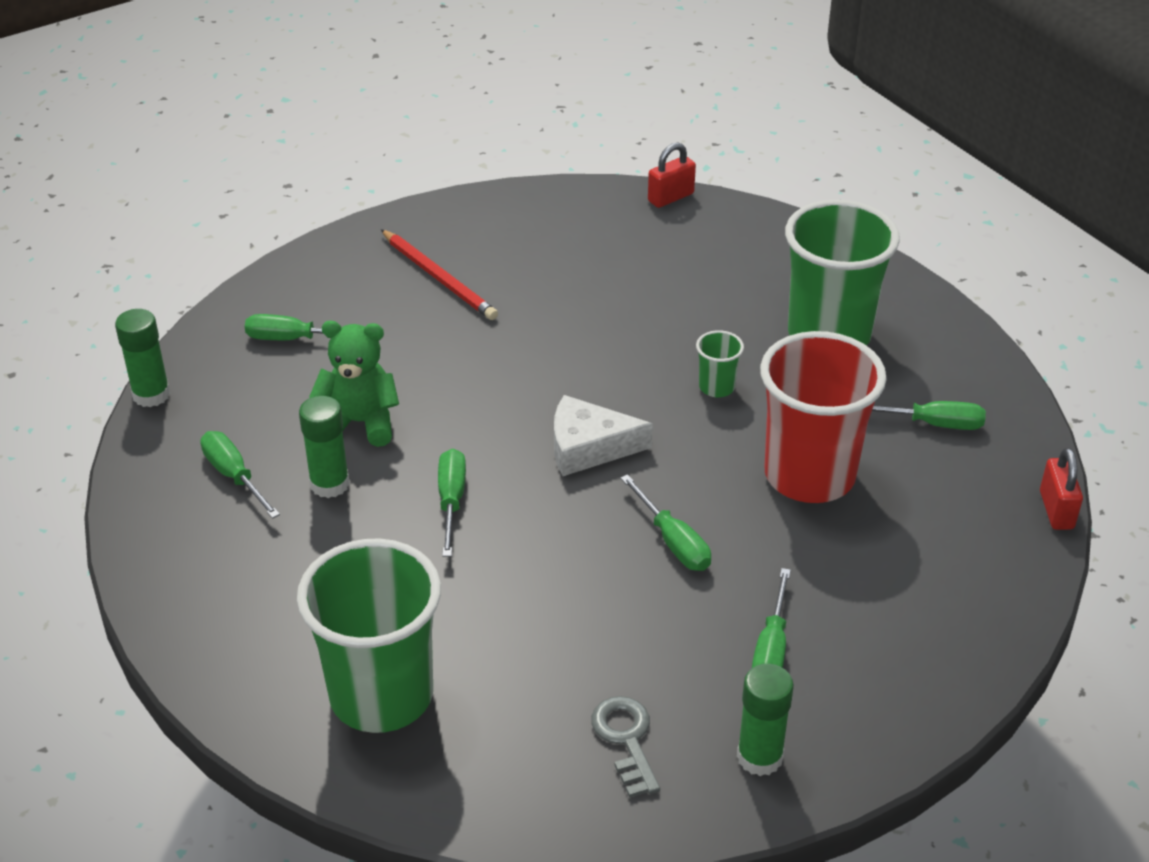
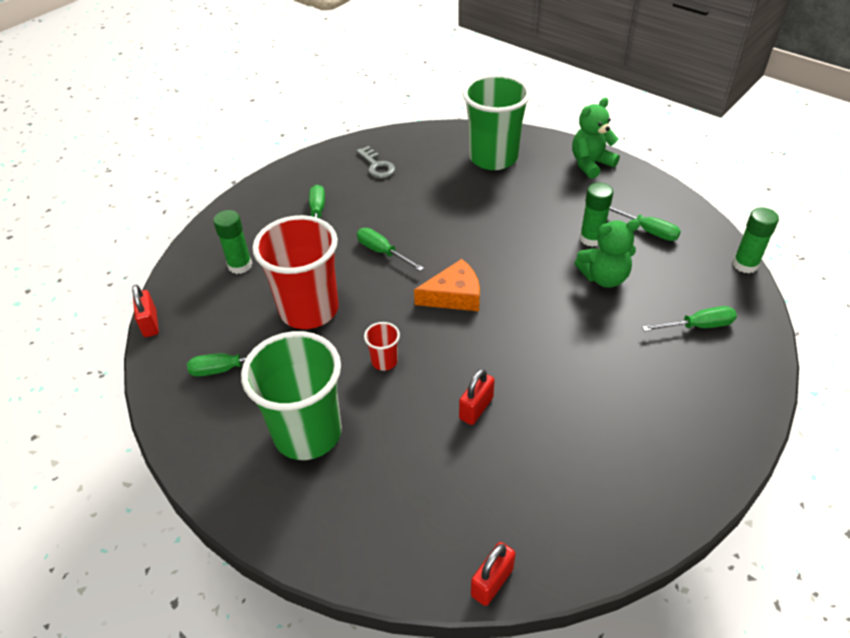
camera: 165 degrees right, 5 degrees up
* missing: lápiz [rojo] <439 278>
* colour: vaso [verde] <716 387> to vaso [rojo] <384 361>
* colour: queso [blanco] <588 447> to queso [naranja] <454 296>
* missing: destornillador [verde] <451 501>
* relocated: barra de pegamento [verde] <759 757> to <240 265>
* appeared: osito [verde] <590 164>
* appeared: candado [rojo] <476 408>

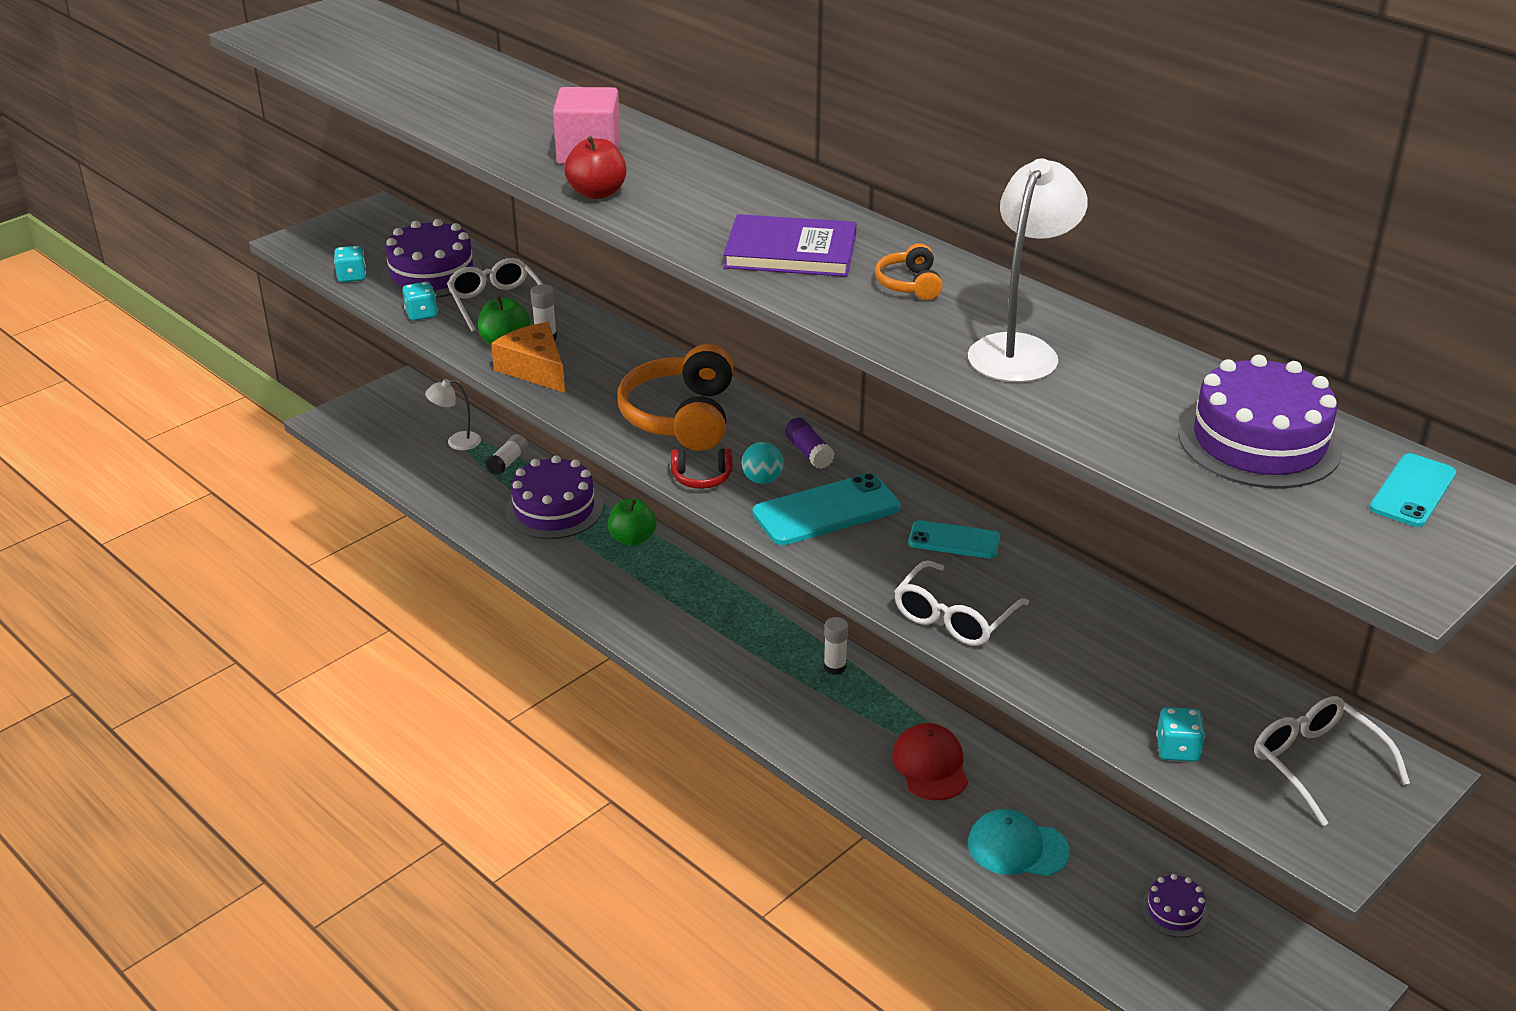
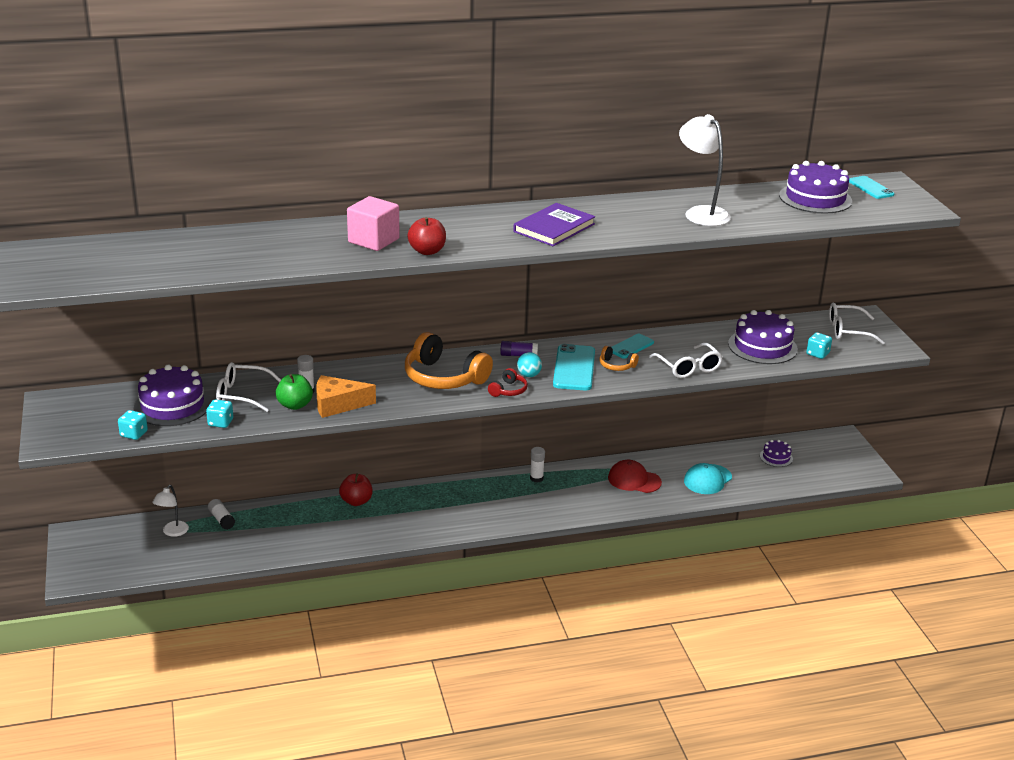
camera: 60 degrees left, 5 degrees down
* relocated: auriculares [naranja] <909 284> to <616 366>
* relocated: tarta [morado] <554 509> to <762 346>
* colour: manzana [verde] <632 539> to manzana [rojo] <356 501>

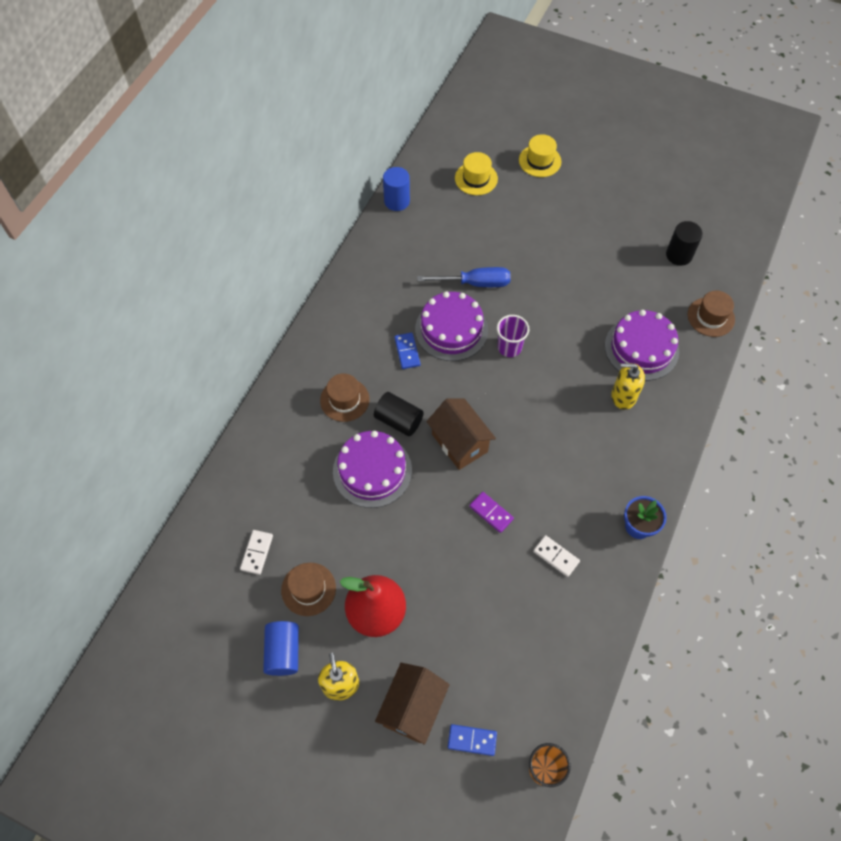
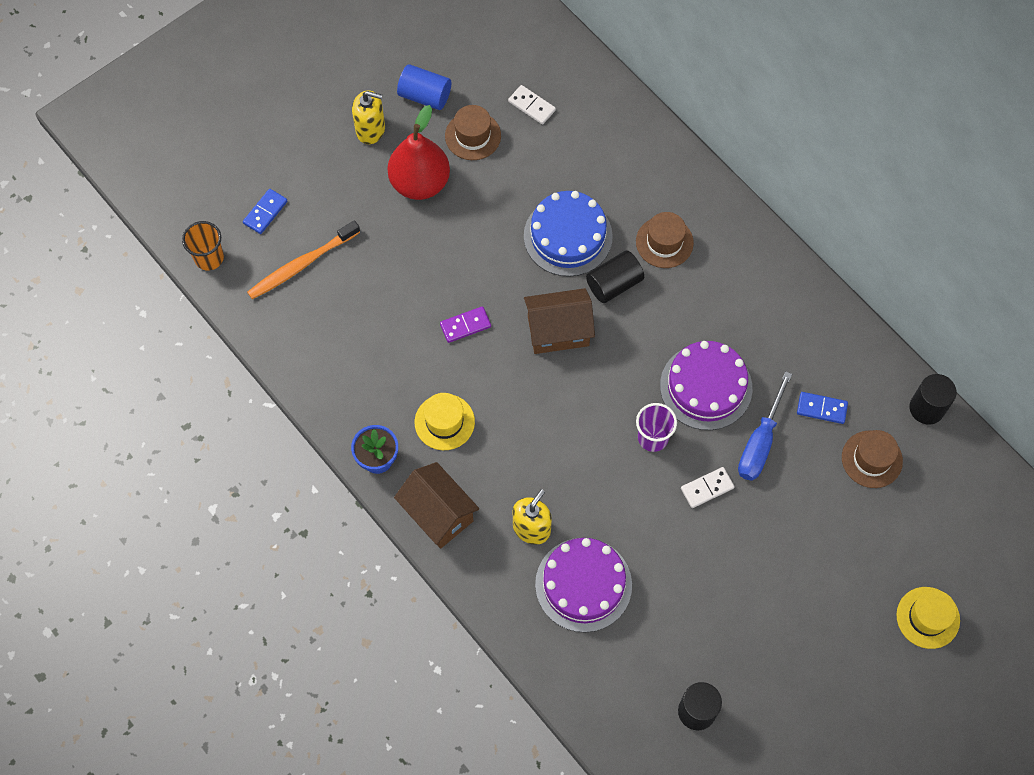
camera: 115 degrees right, 5 degrees up
* relocated: sombrero [amarillo] <476 178> to <444 422>
* colour: cilindro [azul] <397 201> to cilindro [negro] <926 408>
* relocated: sombrero [marrón] <711 317> to <872 459>
* relocated: ficha de dominó [azul] <407 352> to <821 409>
* colour: tarta [morado] <372 470> to tarta [azul] <568 236>
* relocated: ficha de dominó [blanco] <556 556> to <707 488>
* relocated: casa [marrón] <412 708> to <438 514>
* appeared: cepillo de dientes [naranja] <301 265>

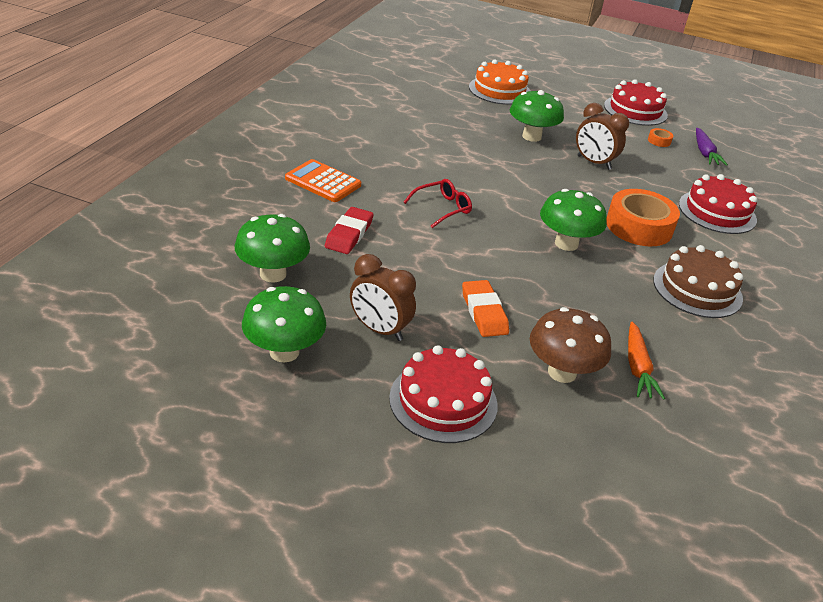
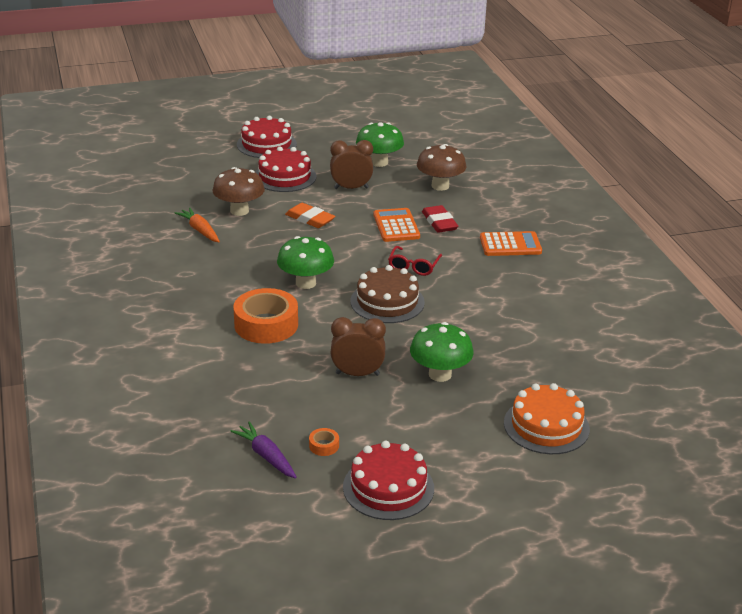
camera: 145 degrees right, 5 degrees down
* relocated: tarta [rojo] <717 212> to <266 144>
* colour: seta [verde] <273 274> to seta [marrón] <440 186>
* relocated: tarta [marrón] <697 289> to <387 302>
* appeared: calculadora [naranja] <396 226>

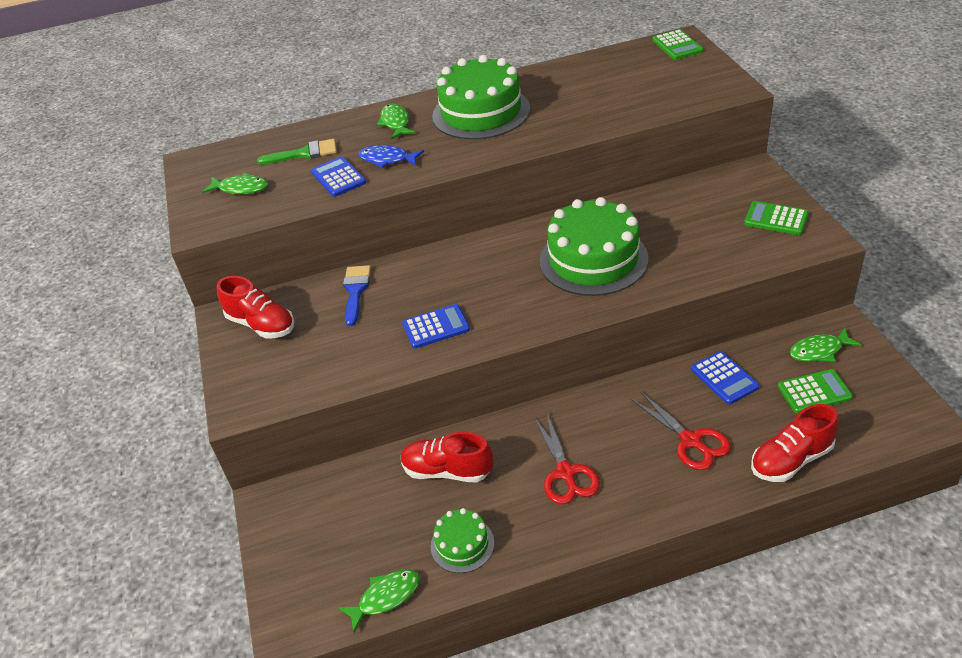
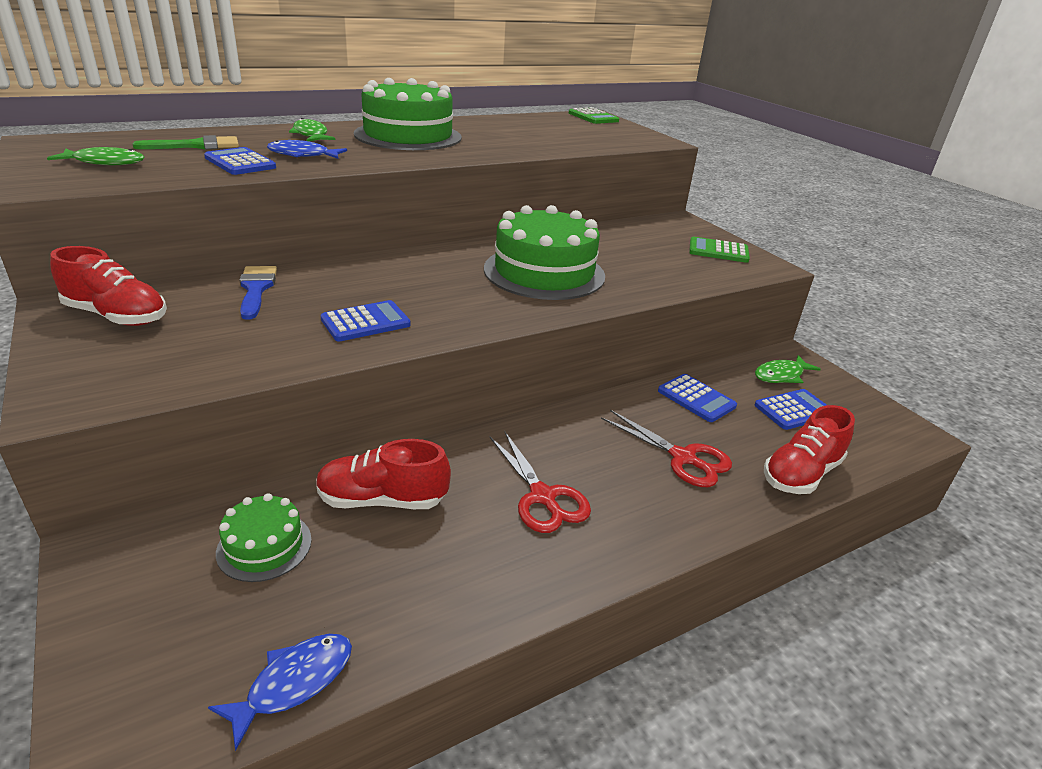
camera: 20 degrees left, 10 degrees down
* colour: calculadora [verde] <814 392> to calculadora [azul] <794 410>
* relocated: tarta [verde] <462 544> to <264 546>
* colour: pez [verde] <385 597> to pez [azul] <294 683>

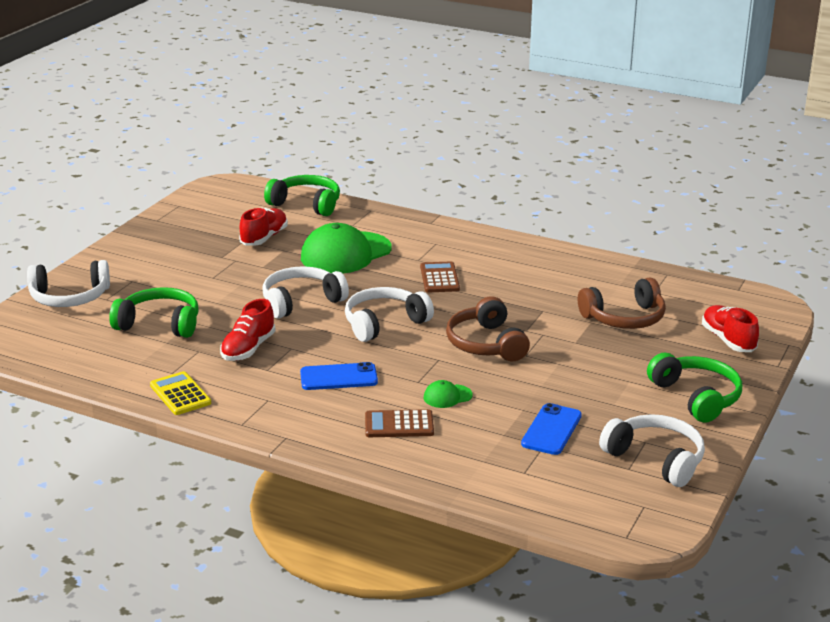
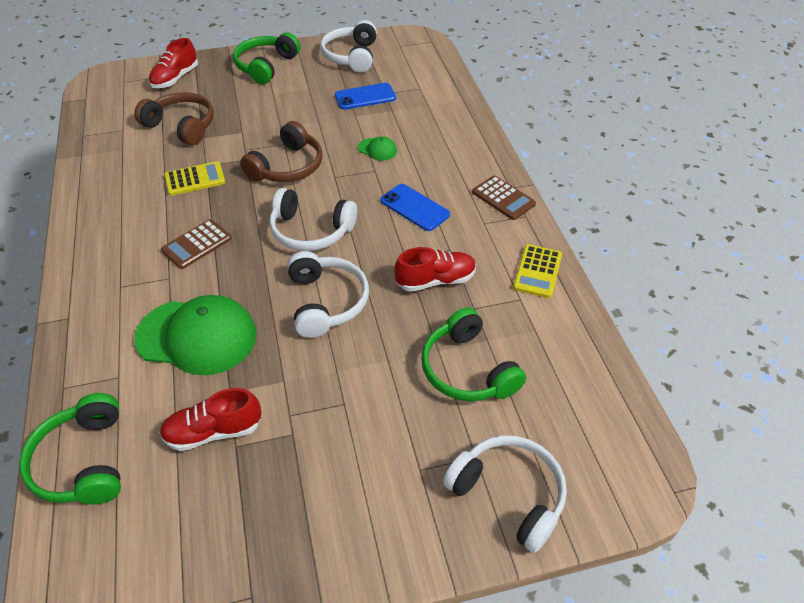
camera: 130 degrees left, 20 degrees up
* spun: auriculares [blanco] <301 302> = <326 302> 120 degrees counterclockwise
* relocated: calculadora [marrón] <399 425> to <503 198>
* appeared: calculadora [amarillo] <195 179>

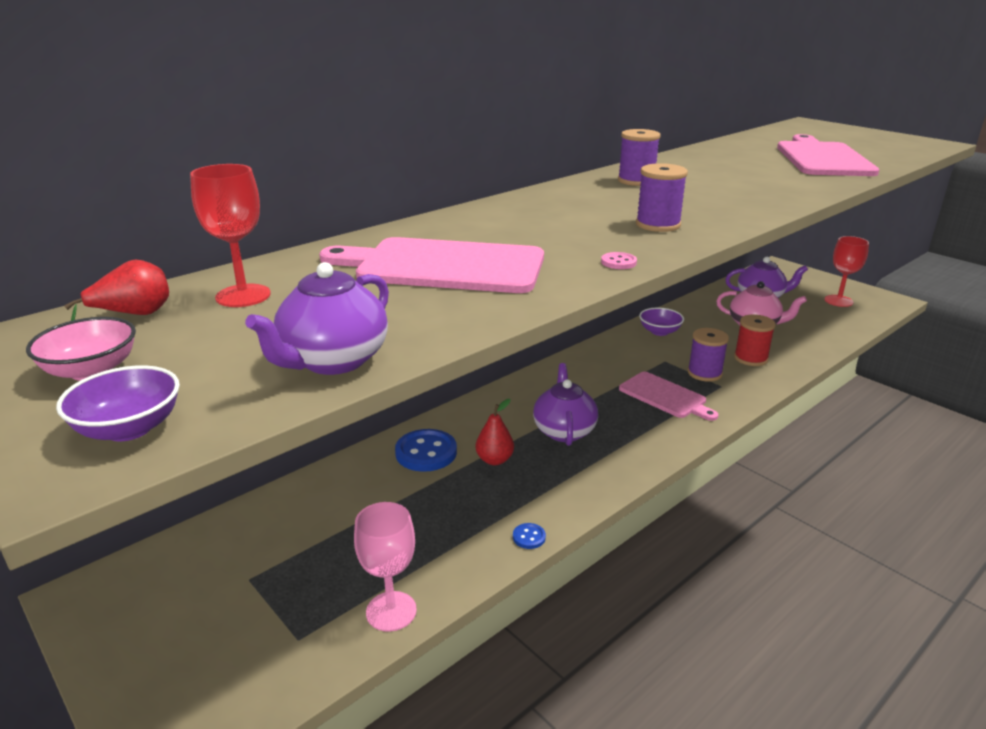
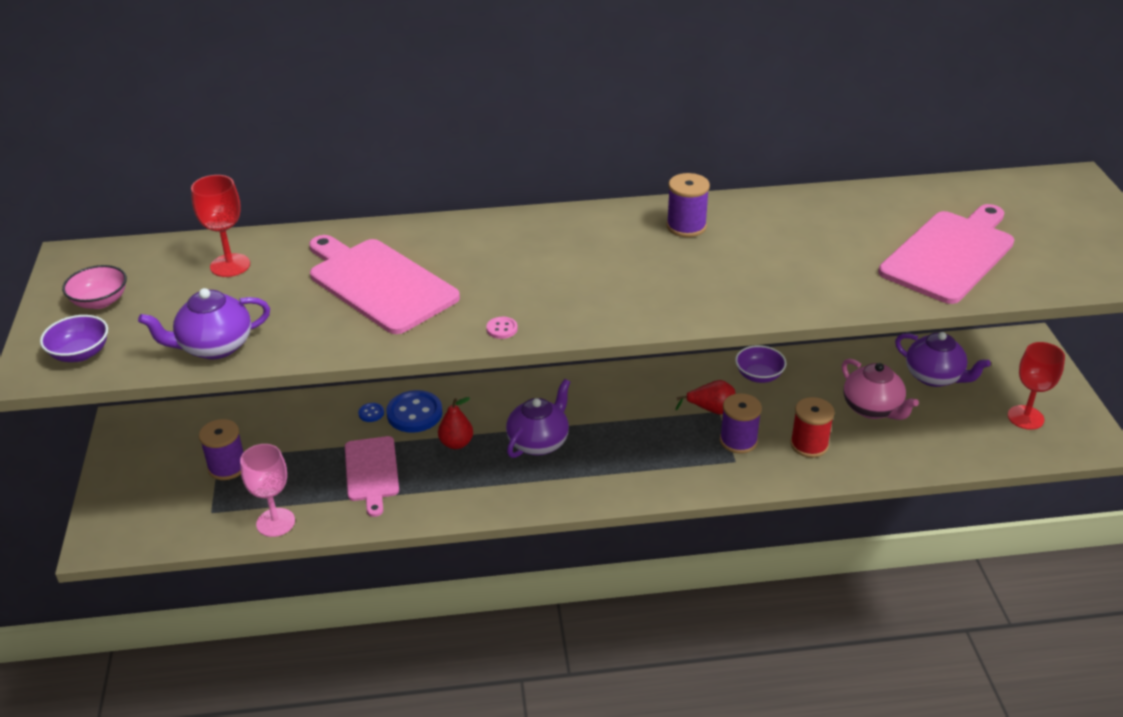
camera: 35 degrees right, 10 degrees up
* relocated: carrete [morado] <658 225> to <227 467>
* relocated: pera [rojo] <134 315> to <711 409>
* relocated: tabla de cortar [rosa] <665 396> to <371 472>
* relocated: botón [azul] <529 537> to <371 413>

